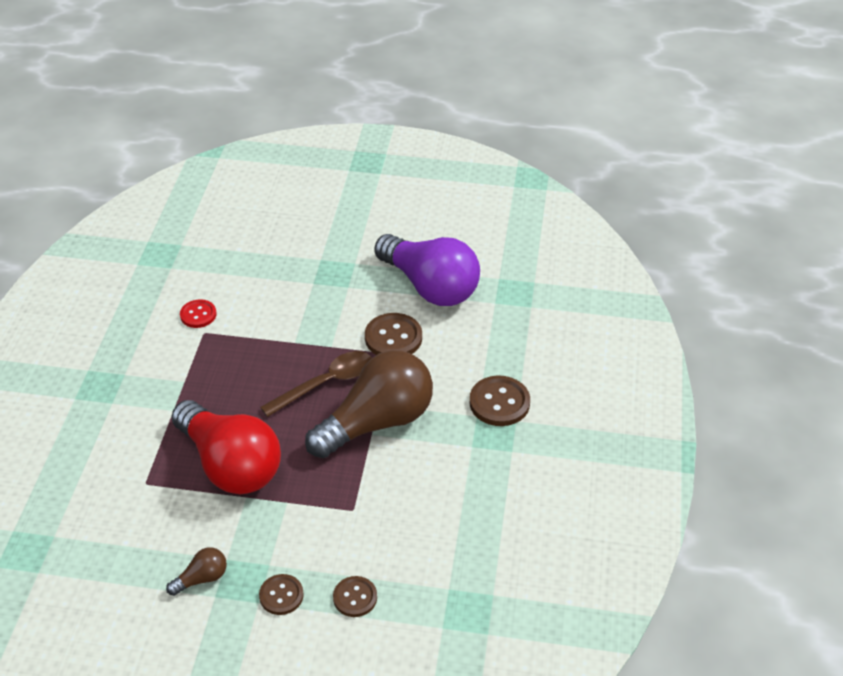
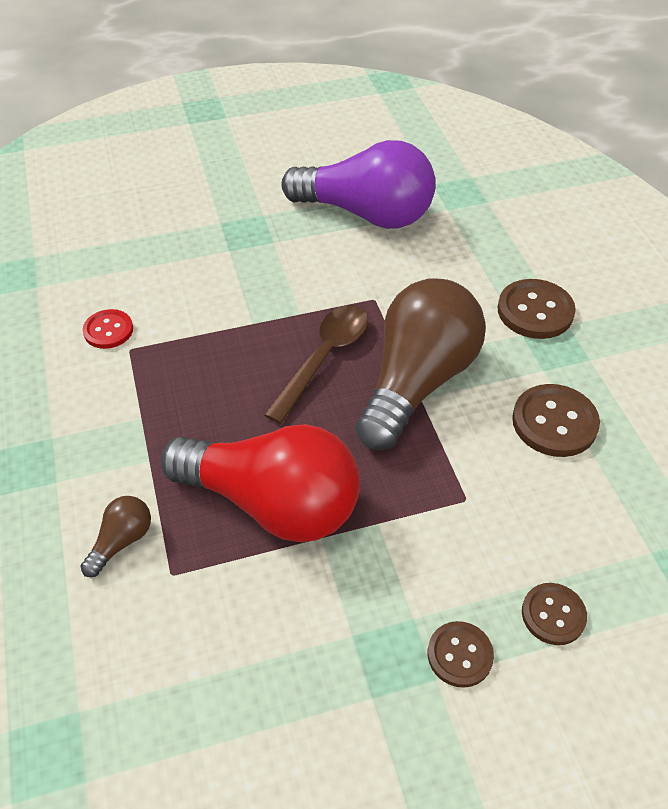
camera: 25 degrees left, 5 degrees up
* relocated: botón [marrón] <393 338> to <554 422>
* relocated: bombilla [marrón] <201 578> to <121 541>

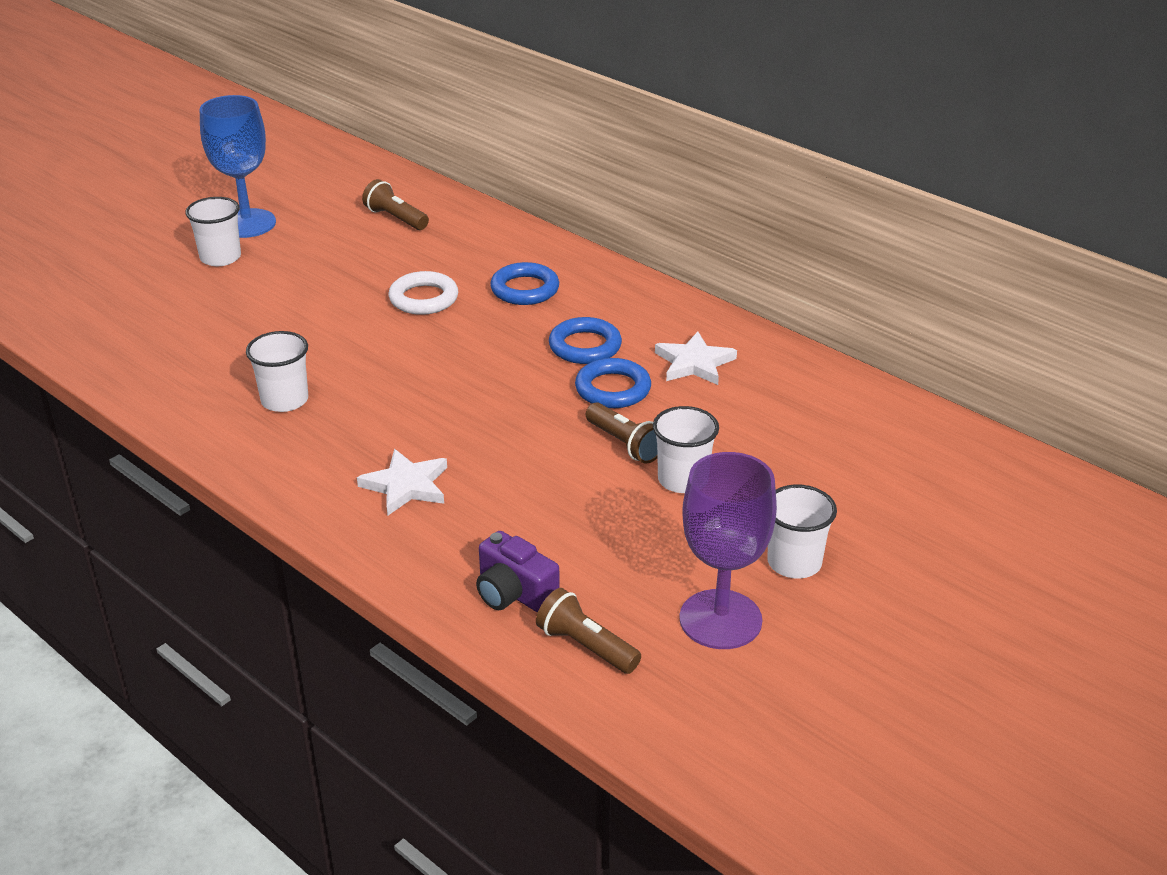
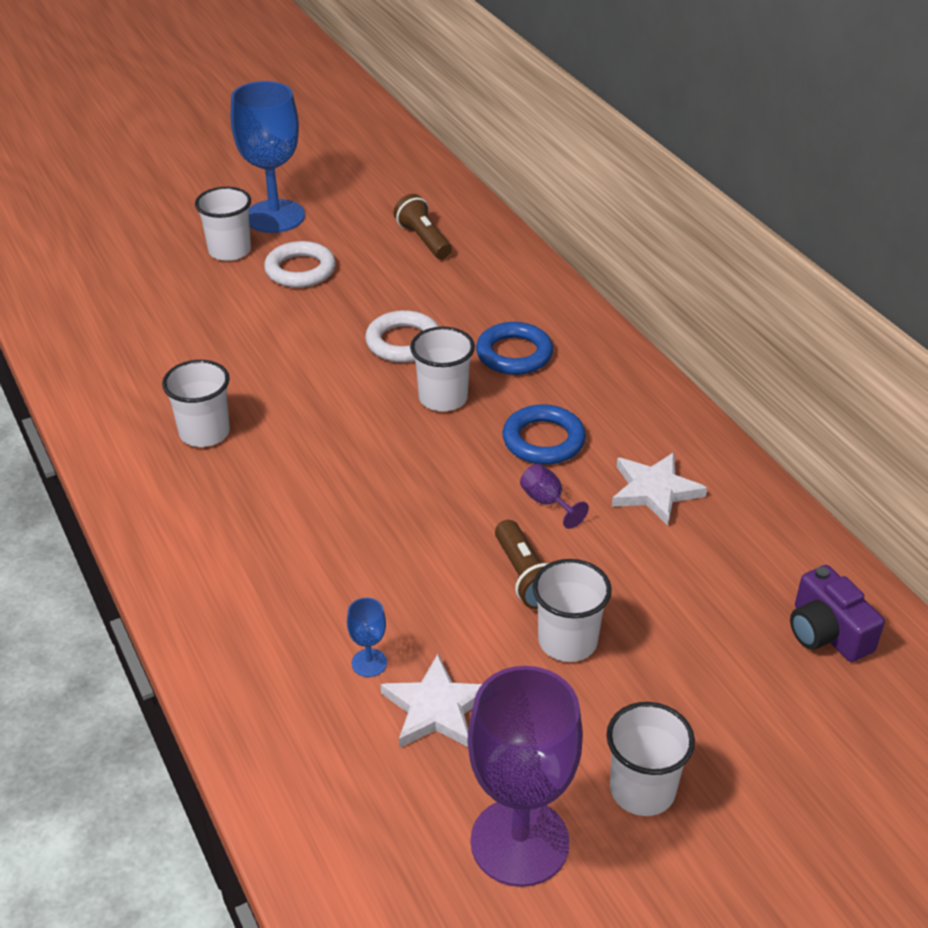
camera: 20 degrees right, 5 degrees up
* exchanged: anillo [azul] <613 389> to copa [morado] <547 502>
* relocated: estrella [blanco] <406 486> to <436 708>
* relocated: cámara [morado] <514 592> to <827 632>
* missing: lámpara de mano [marrón] <586 646>
* appeared: anillo [blanco] <300 270>
* appeared: vaso [blanco] <443 398>
* appeared: copa [azul] <369 663>

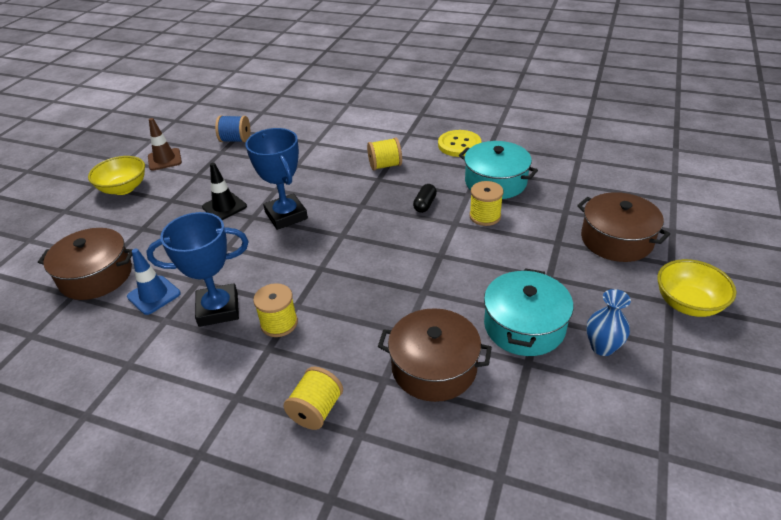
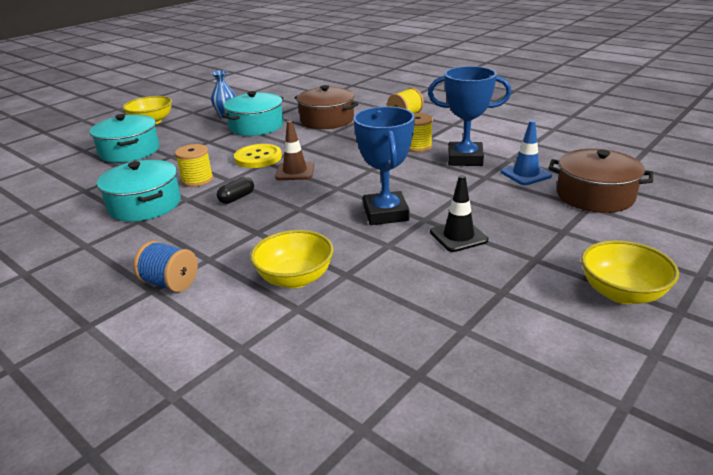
camera: 160 degrees left, 10 degrees down
* relocated: carrete [azul] <235 140> to <170 283>
* relocated: cono de tráfico [marrón] <164 159> to <295 171>
* relocated: botón [amarillo] <459 145> to <258 158>
* missing: carrete [amarillo] <385 165>
* colour: olla [marrón] <616 239> to olla [turquesa] <129 151>
* appeared: cuenco [amarillo] <295 278>

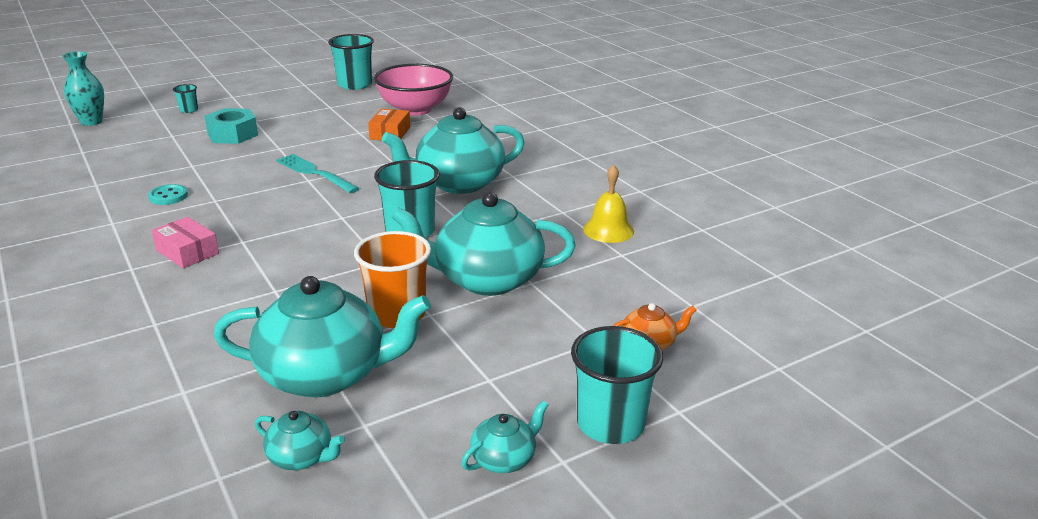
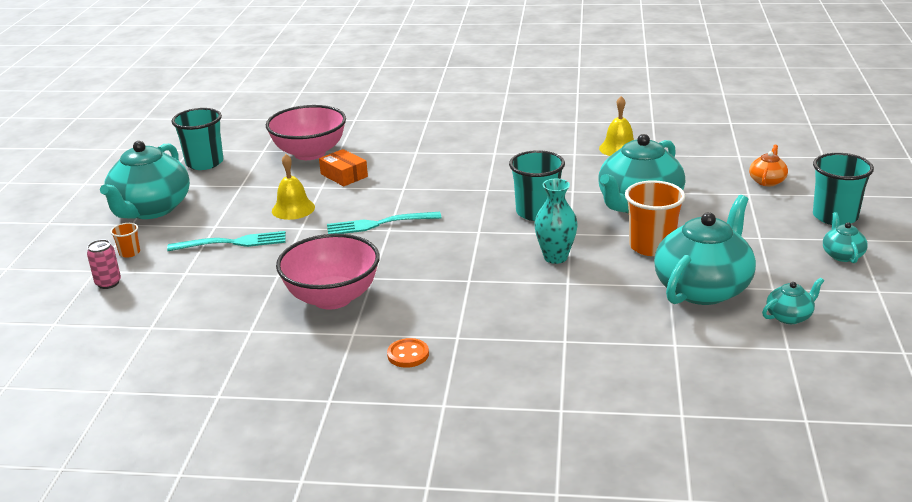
camera: 50 degrees left, 0 degrees up
* relocated: florero [turquesa] <91 122> to <555 257>
* colour: vaso [turquesa] <189 110> to vaso [naranja] <129 253>
* relocated: tetera [turquesa] <458 183> to <151 209>
* exchanged: tuerca [turquesa] <232 134> to tenedor [turquesa] <233 243>
* exchanged: botón [turquesa] <168 196> to cuenco [rosa] <332 298>
* missing: caja [rosa] <187 252>
* appeared: campana [amarillo] <293 209>
* appeared: lata [rosa] <108 283>
* appeared: botón [naranja] <408 354>

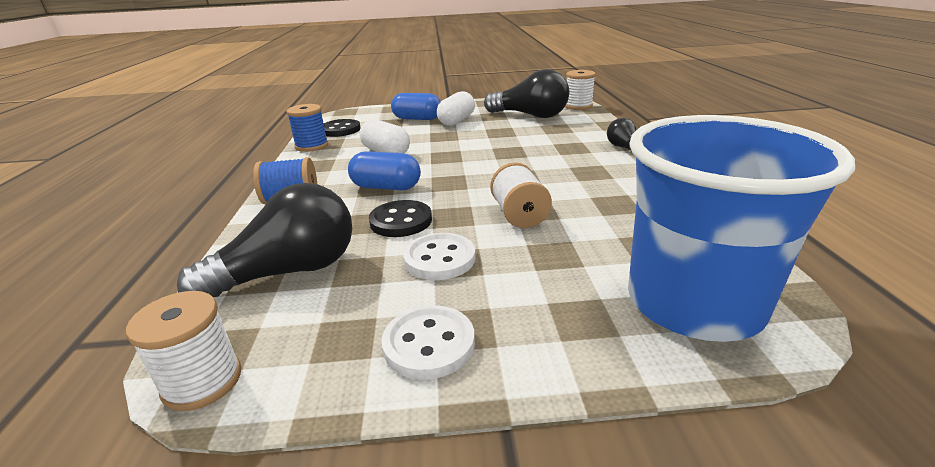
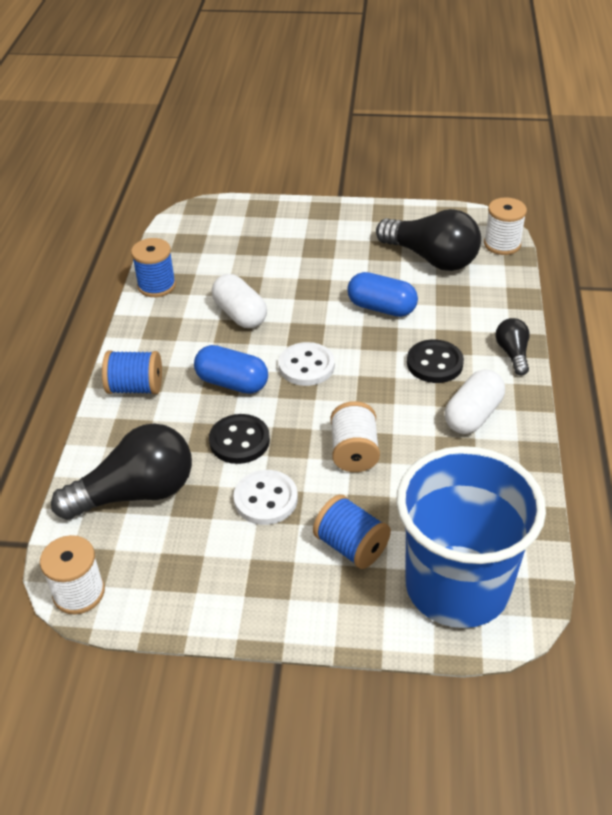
camera: 10 degrees right, 15 degrees up
* relocated: cápsula [blanco] <457 121> to <473 415>
* relocated: cápsula [azul] <417 119> to <381 308>
* relocated: botón [negro] <340 130> to <434 363>
* relocated: botón [blanco] <429 344> to <306 366>
* appeared: carrete [azul] <351 546>

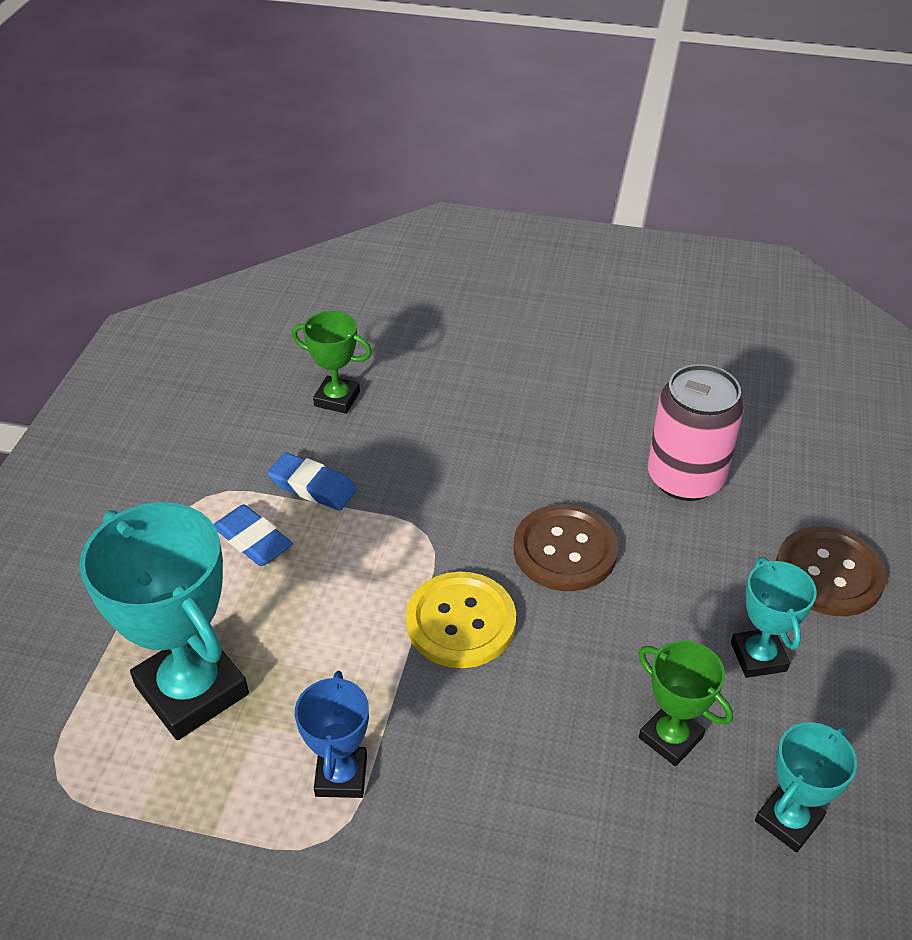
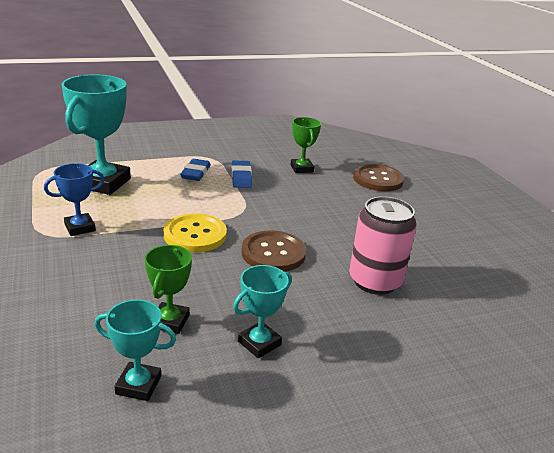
camera: 55 degrees right, 15 degrees down
* relocated: botón [marrón] <829 573> to <378 179>

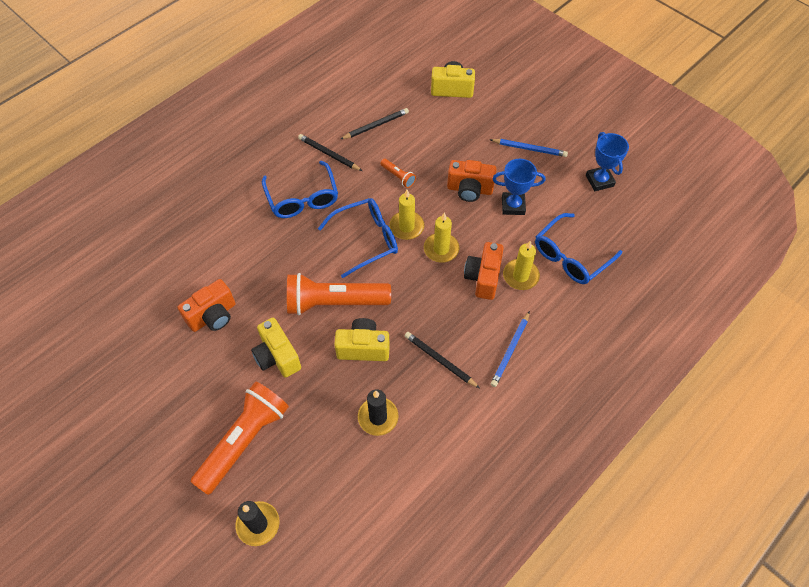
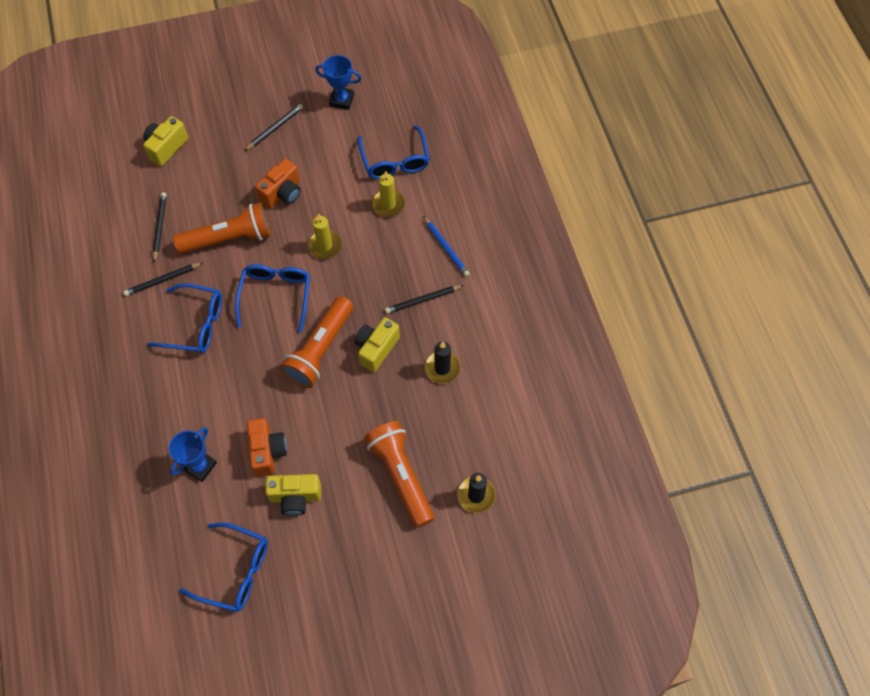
camera: 60 degrees left, 5 degrees up
* colour: lápiz [azul] <529 149> to lápiz [negro] <275 128>
* size: lámpara de mano [naranja] <398 177> = <229 239> x2.30
* relocated: trofeo [azul] <513 206> to <200 466>
* missing: vela [amarillo] <406 227>
* missing: cámara [naranja] <483 278>
* relocated: cámara [amarillo] <277 356> to <295 497>
* appeared: gafas [azul] <235 571>

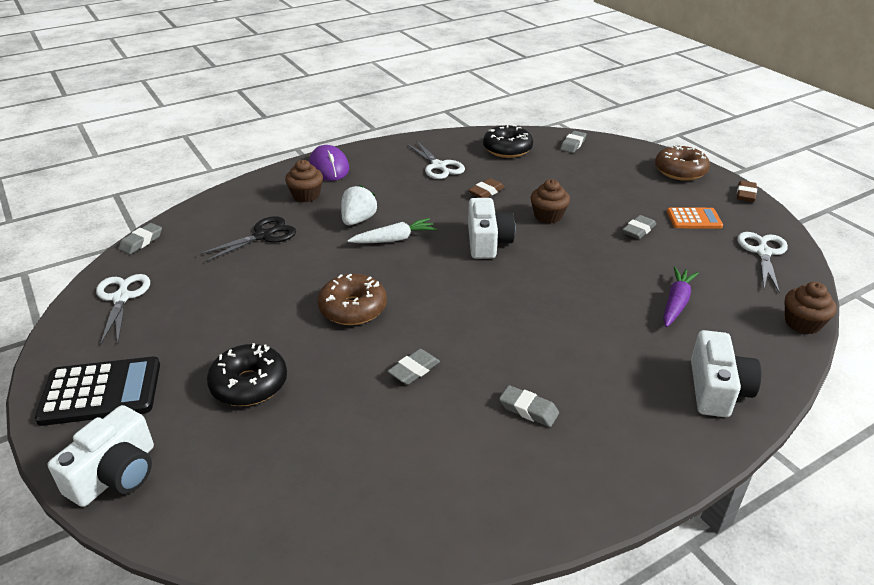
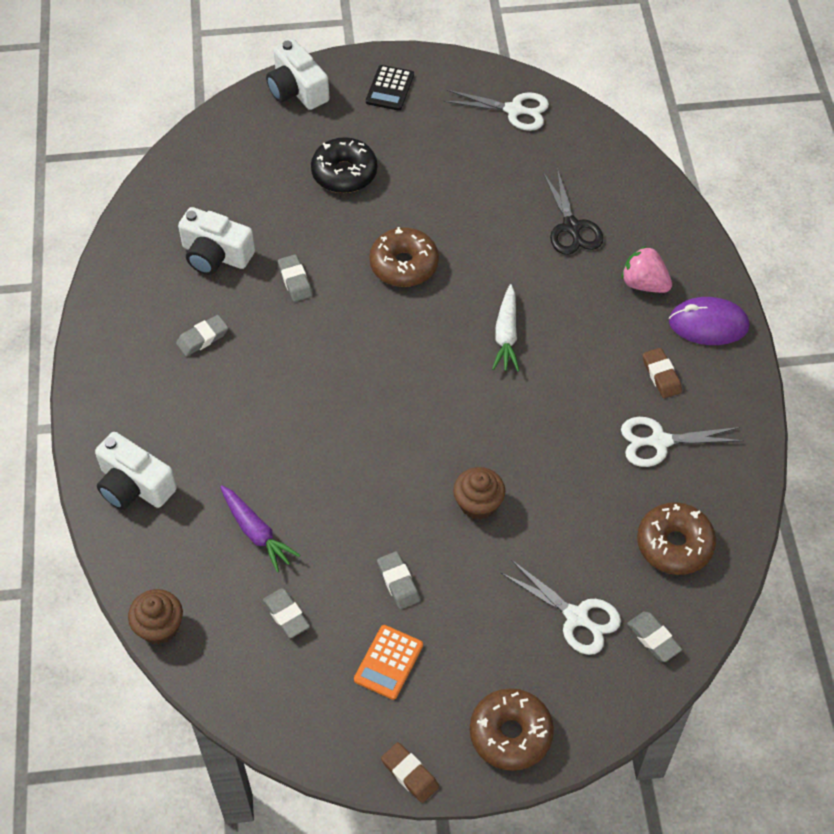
camera: 115 degrees right, 20 degrees up
* colour: rosquilla [negro] <507 149> to rosquilla [marrón] <674 544>
* exchanged: magdalena [marrón] <306 195> to fresa [rosa] <644 284>
* relocated: goma de borrar [marrón] <486 192> to <661 375>
* missing: fresa [blanco] <358 220>
* relocated: cámara [blanco] <487 242> to <215 255>
* relocated: goma de borrar [gris] <141 242> to <286 615>
* relocated: tijeras [blanco] <763 252> to <576 617>
* size: calculadora [negro] <101 392> = <390 88> x0.61

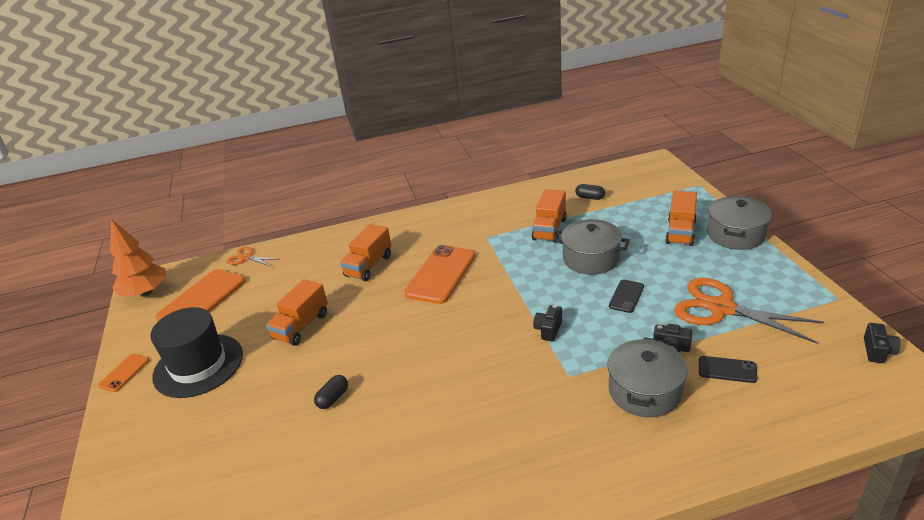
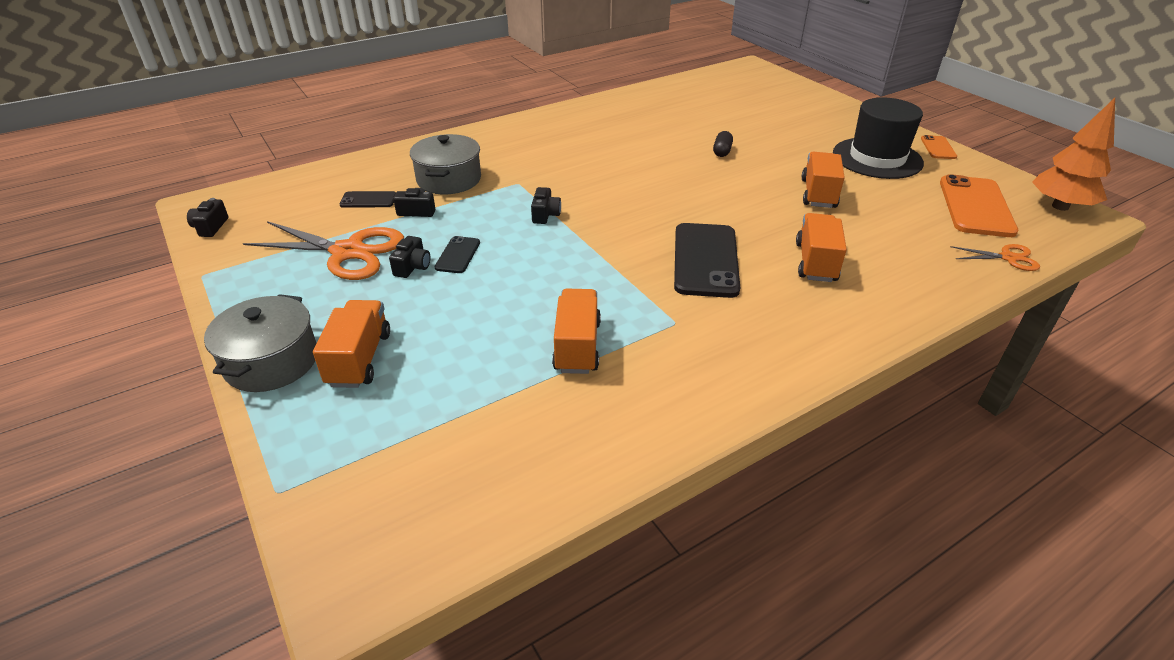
camera: 160 degrees right, 5 degrees up
* missing: cápsula [negro] <590 197>
* missing: olla [gris] <591 259>
* colour: móvil [naranja] <441 274> to móvil [negro] <705 260>
* appeared: cámara [negro] <412 267>

